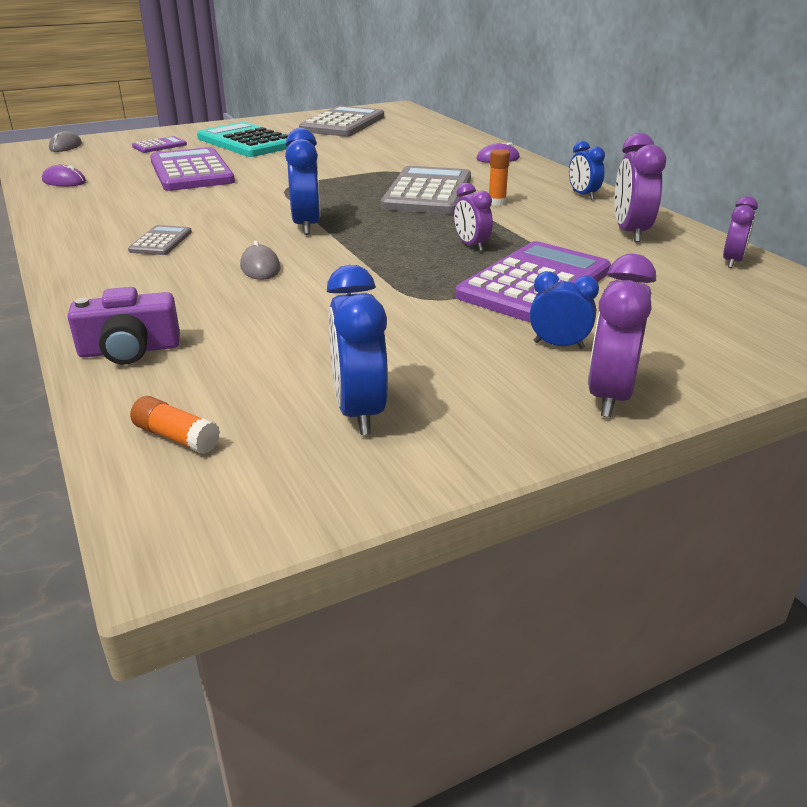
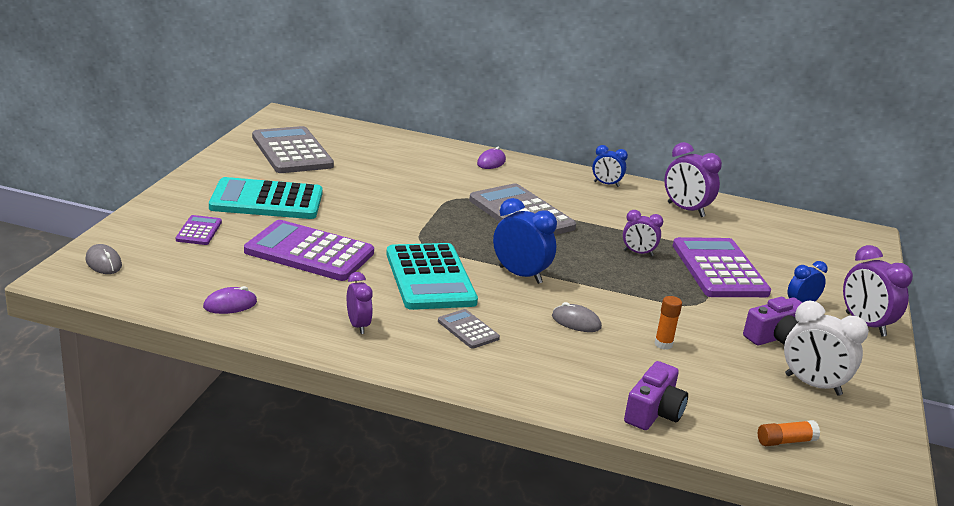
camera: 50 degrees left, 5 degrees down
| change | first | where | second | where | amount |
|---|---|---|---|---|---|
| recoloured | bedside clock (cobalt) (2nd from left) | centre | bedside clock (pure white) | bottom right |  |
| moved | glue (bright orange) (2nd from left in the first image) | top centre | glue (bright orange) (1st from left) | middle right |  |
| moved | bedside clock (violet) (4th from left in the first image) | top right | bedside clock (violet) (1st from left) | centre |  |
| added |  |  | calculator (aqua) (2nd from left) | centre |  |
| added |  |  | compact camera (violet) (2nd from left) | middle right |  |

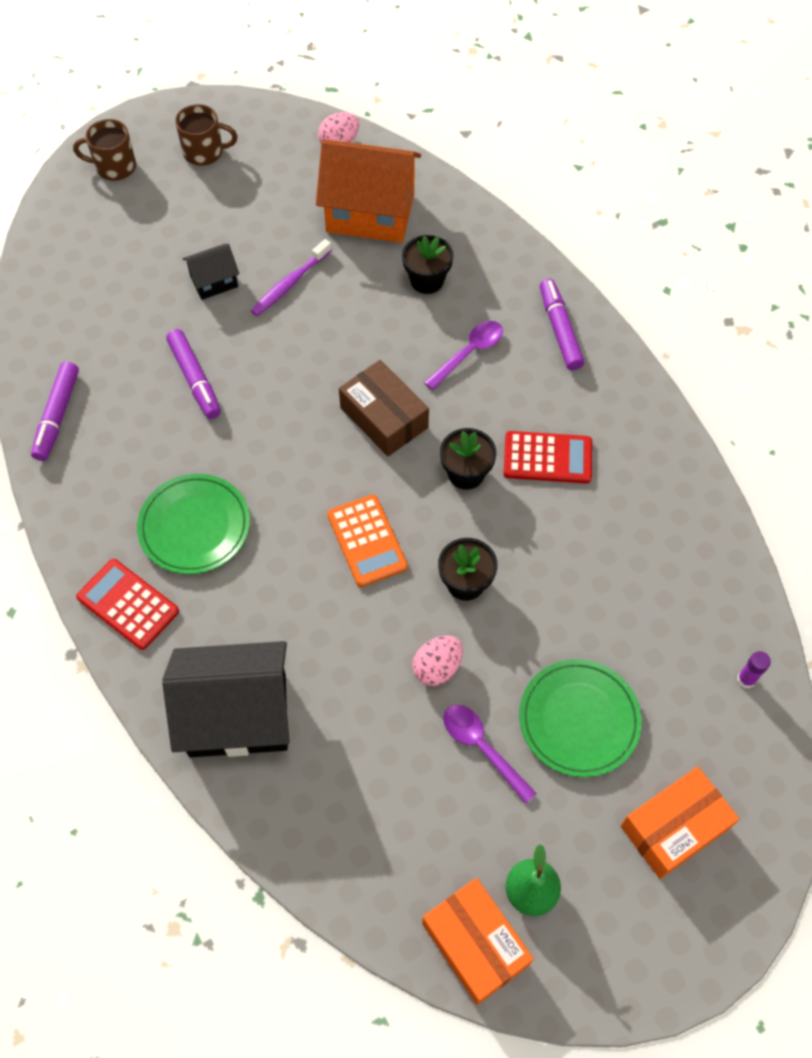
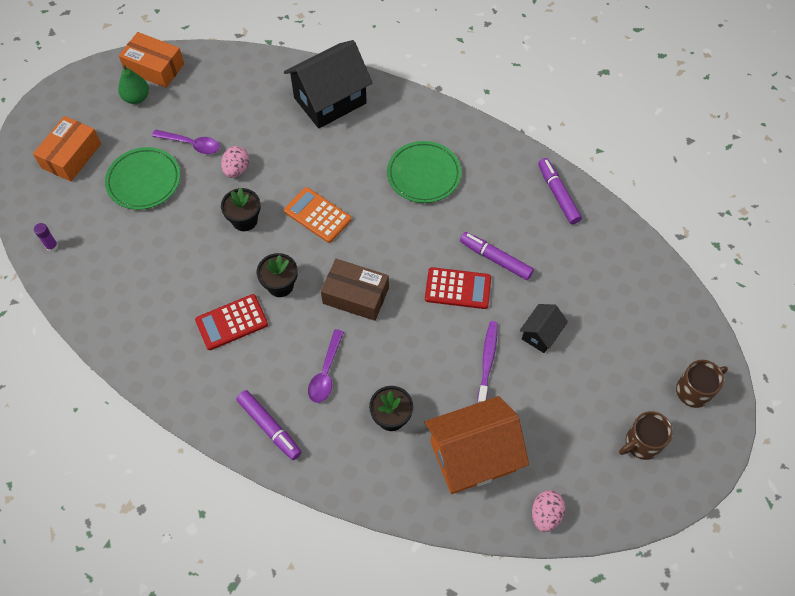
camera: 150 degrees right, 0 degrees up
| change | first | where | second | where | amount |
|---|---|---|---|---|---|
| moved | calculator (crimson) (1st from left in the first image) | middle left | calculator (crimson) (2nd from left) | centre |  |

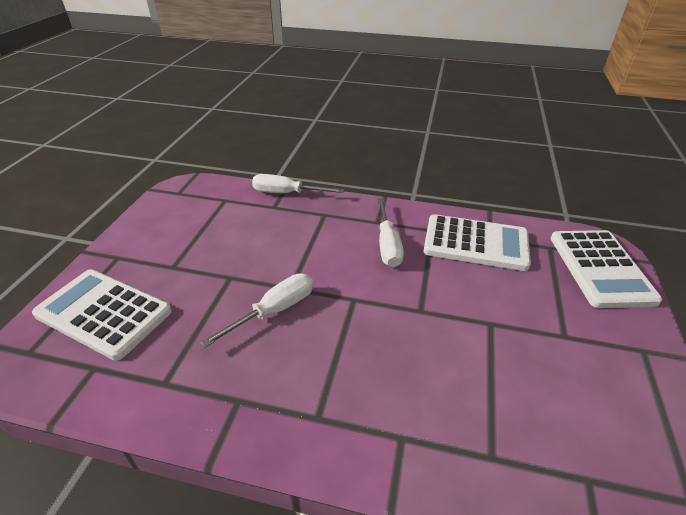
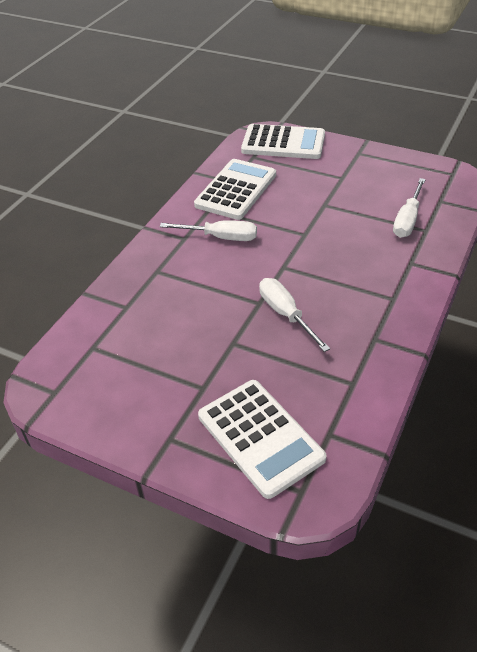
camera: 75 degrees left, 5 degrees up
| change | first | where | second | where | amount |
|---|---|---|---|---|---|
| turned | calculator (pure white) (1st from left in the first image) | middle left | calculator (pure white) (2nd from left) | bottom centre | 75 degrees counterclockwise |
| moved | flat screwdriver (pure white) (2nd from left in the first image) | centre | flat screwdriver (pure white) (3rd from left) | top right |  |

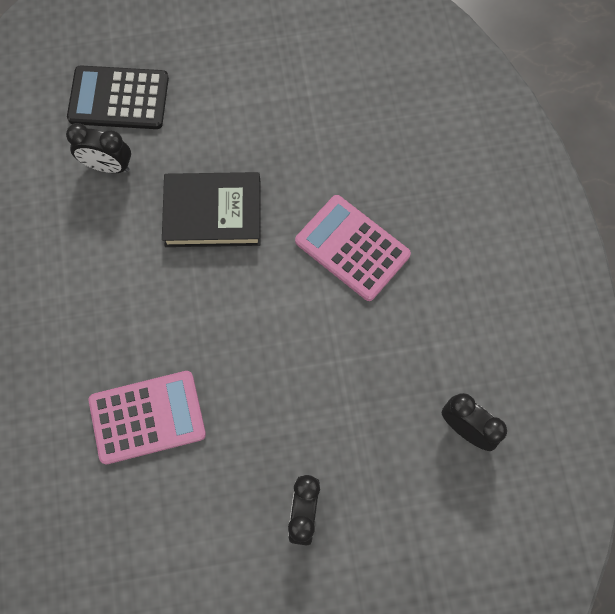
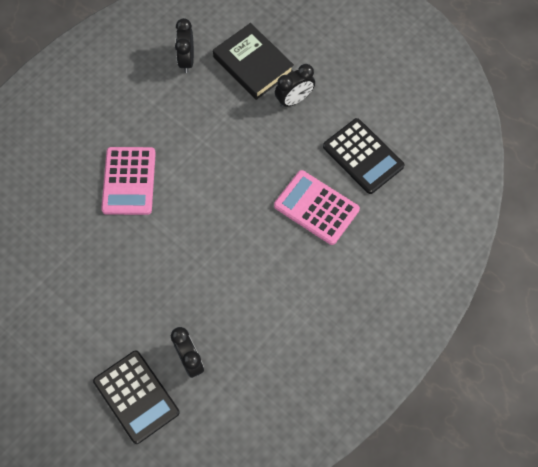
camera: 130 degrees left, 5 degrees down
| change | first | where | second | where | amount |
|---|---|---|---|---|---|
| moved | hardcover (black) | centre |  | top centre |  |
| added |  |  | calculator (black) (2nd from left) | middle right |  |

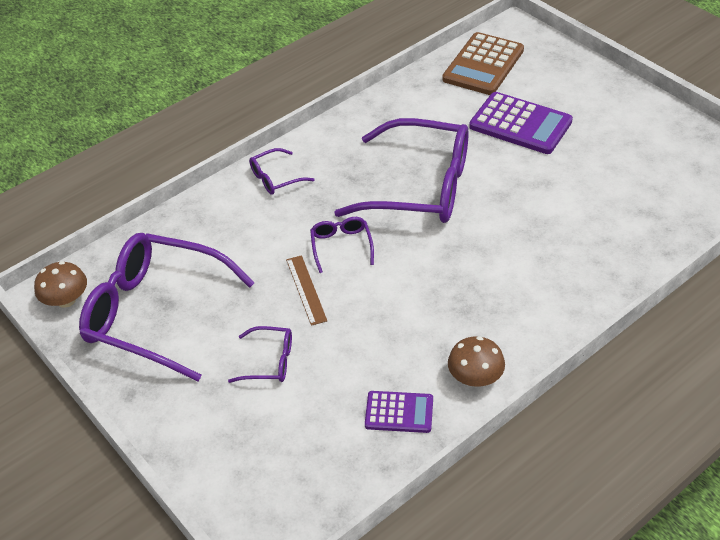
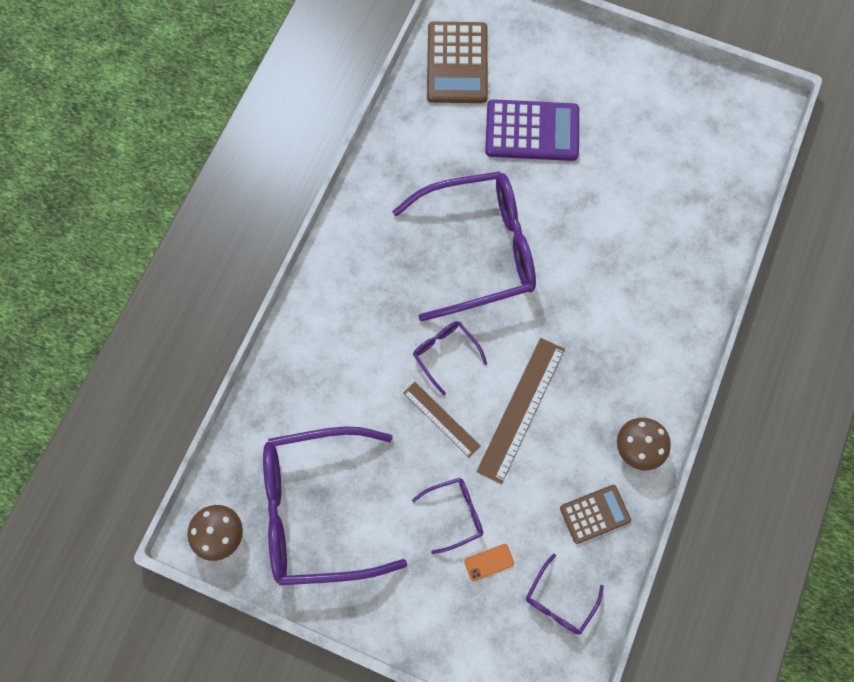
camera: 30 degrees left, 25 degrees up
| change | first | where | second | where | amount |
|---|---|---|---|---|---|
| moved | eyeglasses (violet) (3rd from left in the first image) | top centre | eyeglasses (violet) (5th from left) | bottom centre |  |
| recoloured | calculator (violet) (1st from left) | bottom centre | calculator (russet) (2nd from left) | bottom right |  |
| added |  |  | phone (bright orange) | bottom centre |  |
| added |  |  | straightedge (russet) (2nd from left) | centre |  |

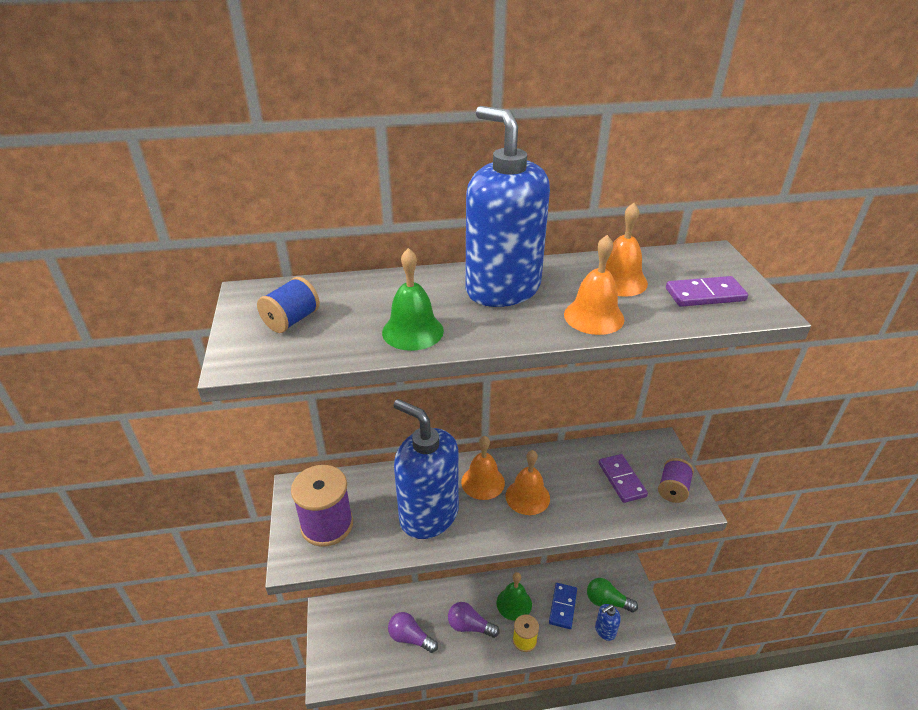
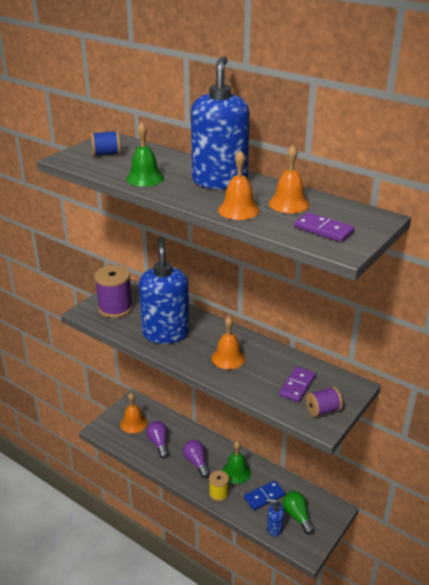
camera: 45 degrees right, 5 degrees down
| change | first | where | second | where | amount |
|---|---|---|---|---|---|
| moved | bell (bright orange) (1st from left) | centre |  | bottom left |  |

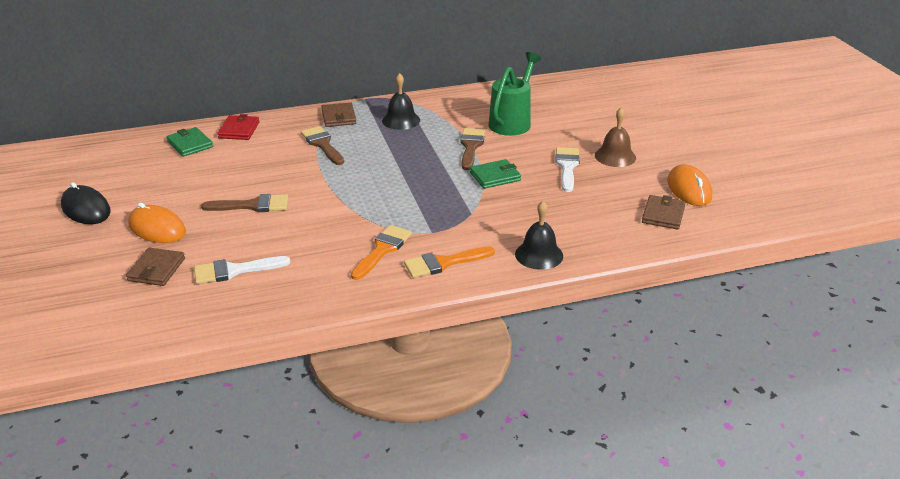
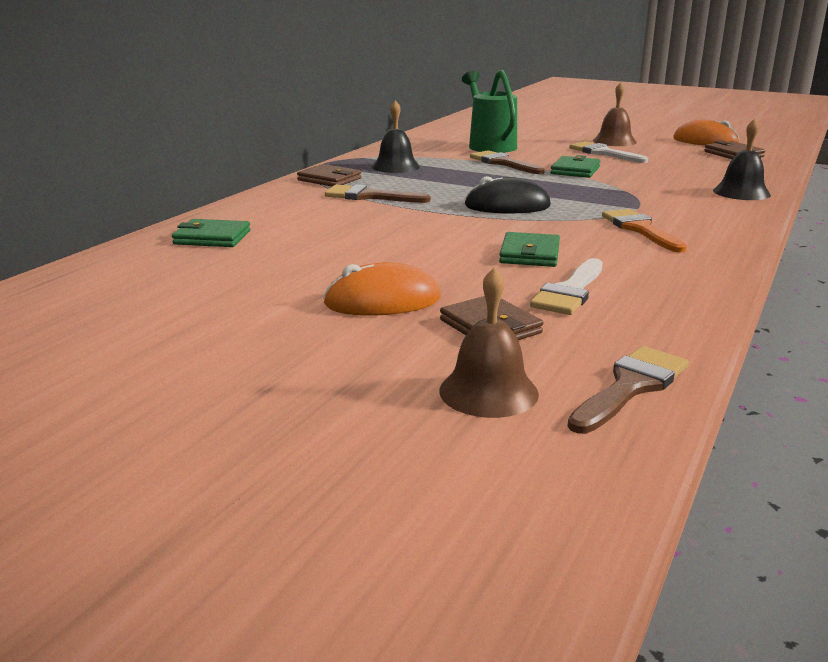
camera: 45 degrees left, 10 degrees down
| change | first | where | second | where | amount |
|---|---|---|---|---|---|
| moved | computer mouse (black) | middle left |  | top centre |  |
| moved | paint brush (russet) (1st from left in the first image) | middle left | paint brush (russet) (3rd from left) | middle right |  |
| removed | wallet (crimson) | top left |  |  |  |
| removed | paint brush (bright orange) (2nd from left) | centre |  |  |  |
| added |  |  | bell (russet) (1st from left) | centre |  |
| added |  |  | wallet (leaf-green) (2nd from left) | centre |  |

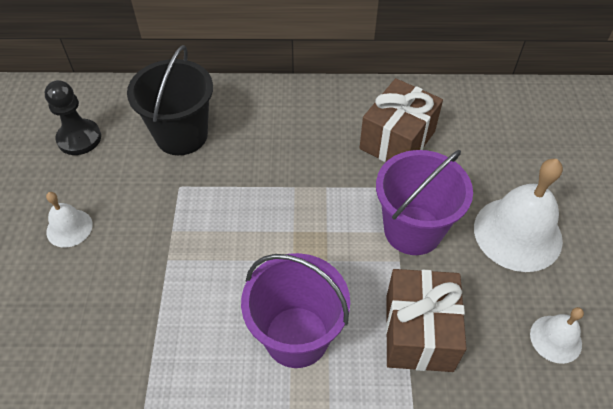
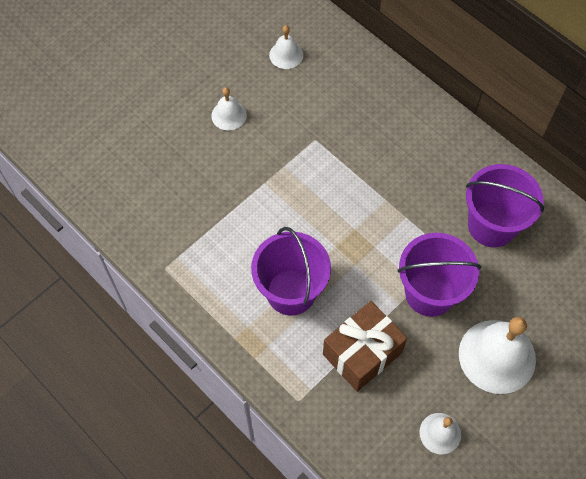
camera: 45 degrees right, 10 degrees up
| change | first | where | second | where | amount |
|---|---|---|---|---|---|
| replaced | game pawn (black) | top left | bell (pure white) (2nd from left) | top centre |  |
| removed | bucket (black) | top left |  |  |  |
| replaced | present (russet) (1st from left) | top centre | bucket (violet) (3rd from left) | middle right |  |

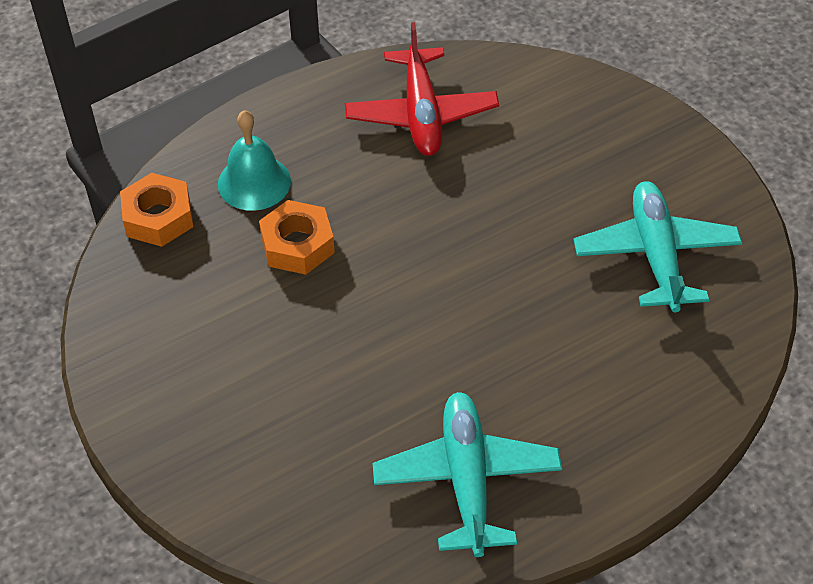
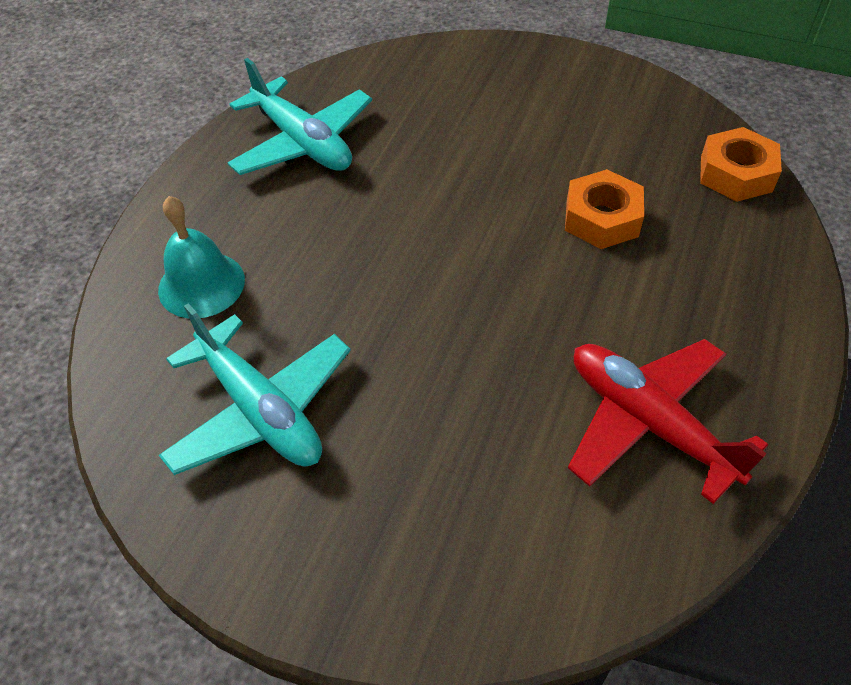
camera: 145 degrees right, 0 degrees up
| change | first | where | second | where | amount |
|---|---|---|---|---|---|
| moved | bell (aqua) | top left |  | middle left |  |

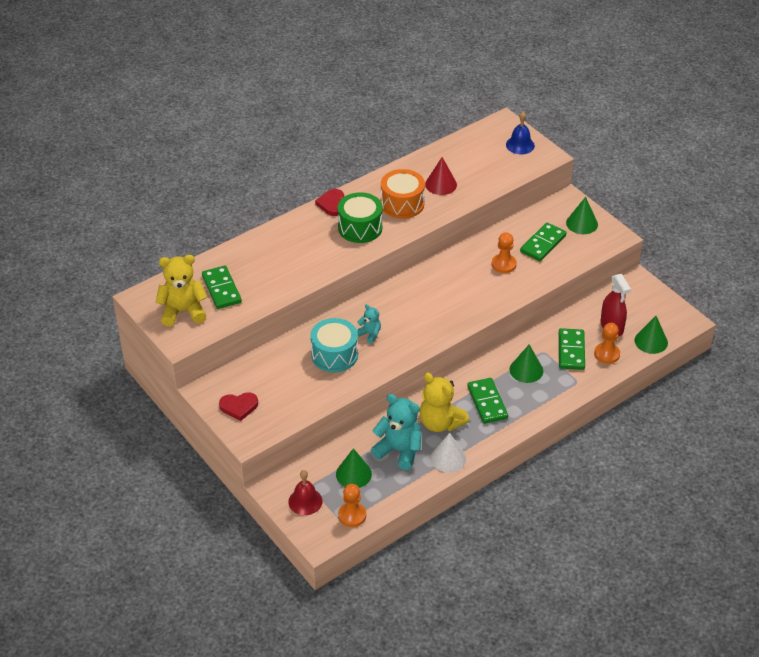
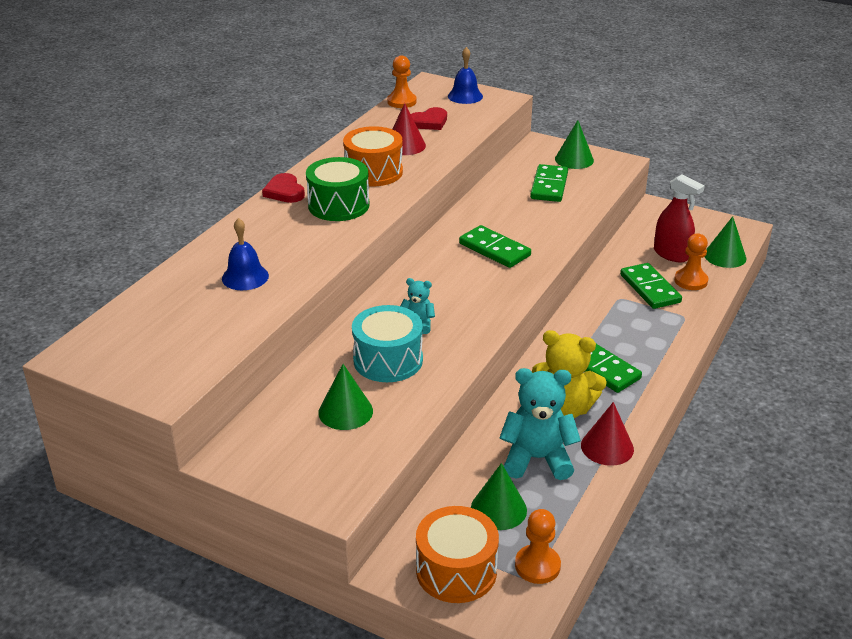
camera: 25 degrees left, 10 degrees down
| change | first | where | second | where | amount |
|---|---|---|---|---|---|
| removed | teddy bear (bright yellow) (1st from left) | middle left |  |  |  |
| moved | domino (leaf-green) (1st from left) | middle left |  | centre |  |
| moved | love heart (crimson) (1st from left in the first image) | middle left | love heart (crimson) (2nd from left) | top centre |  |
| replaced | bell (crimson) | bottom centre | snare drum (bright orange) (2nd from left) | bottom centre |  |
| recoloured | cone shape (pure white) | bottom centre | cone shape (crimson) (2nd from left) | bottom right |  |
| moved | game pawn (bright orange) (2nd from left in the first image) | centre | game pawn (bright orange) (1st from left) | top centre |  |
| moved | cone shape (leaf-green) (2nd from left in the first image) | middle right | cone shape (leaf-green) (1st from left) | centre |  |
| added |  |  | bell (cobalt) (1st from left) | middle left |  |

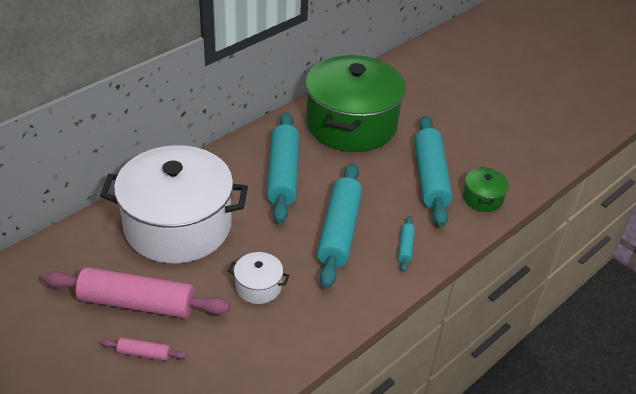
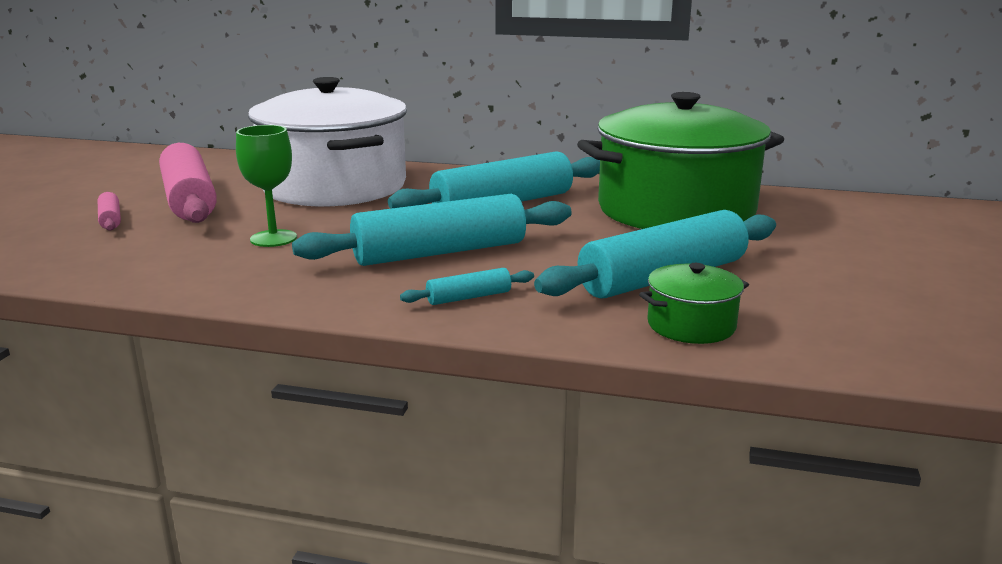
camera: 60 degrees right, 20 degrees down
| change | first | where | second | where | amount |
|---|---|---|---|---|---|
| replaced | cooking pot (pure white) (2nd from left) | bottom centre | goblet (leaf-green) | top left |  |

